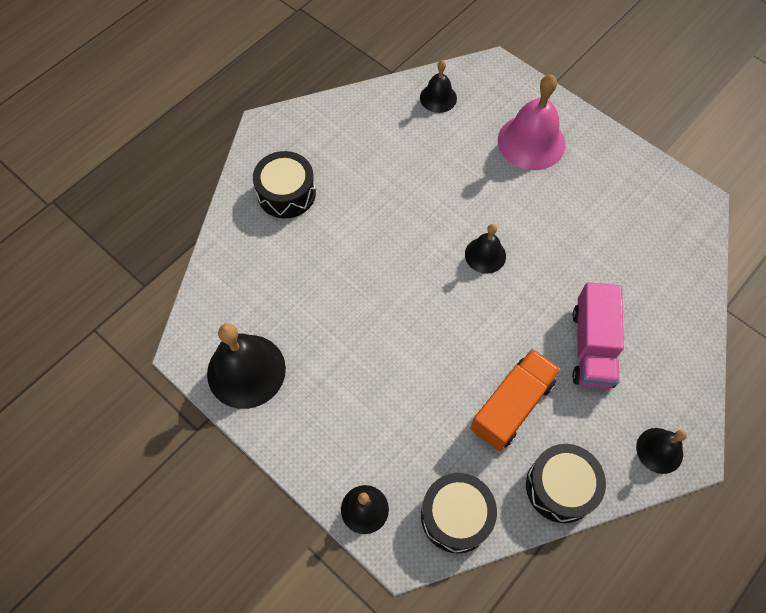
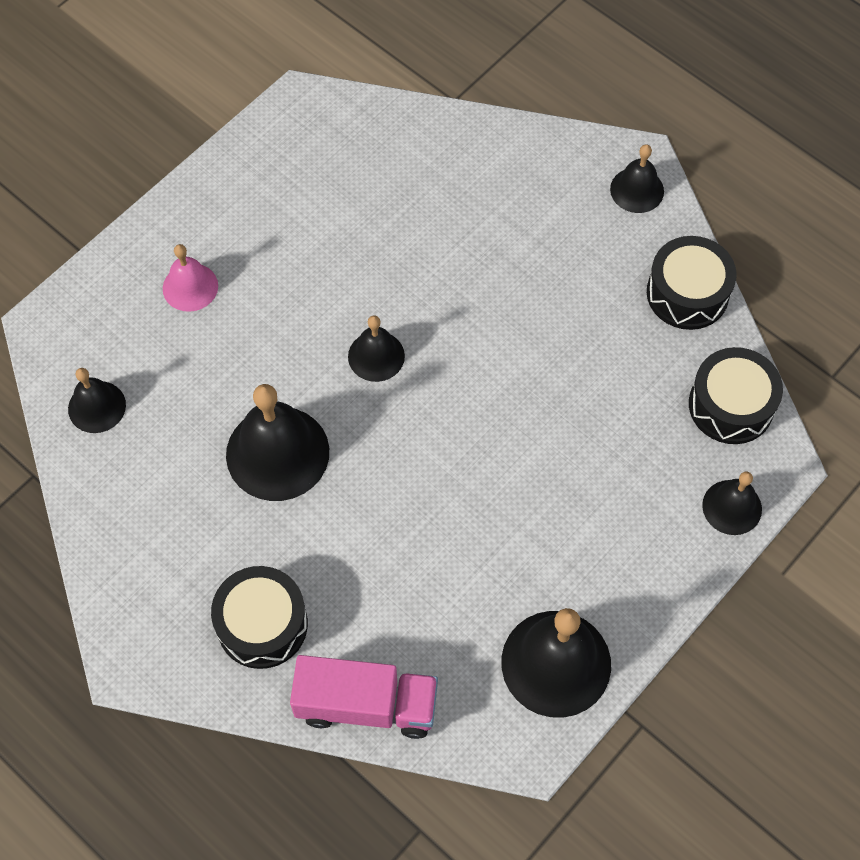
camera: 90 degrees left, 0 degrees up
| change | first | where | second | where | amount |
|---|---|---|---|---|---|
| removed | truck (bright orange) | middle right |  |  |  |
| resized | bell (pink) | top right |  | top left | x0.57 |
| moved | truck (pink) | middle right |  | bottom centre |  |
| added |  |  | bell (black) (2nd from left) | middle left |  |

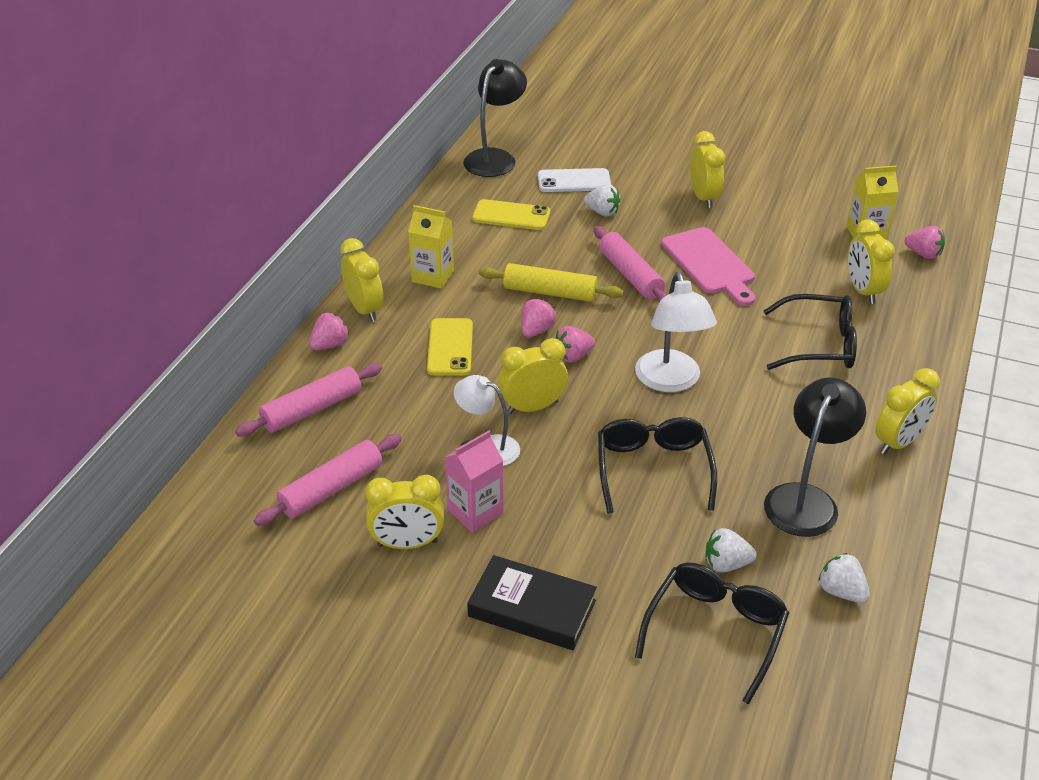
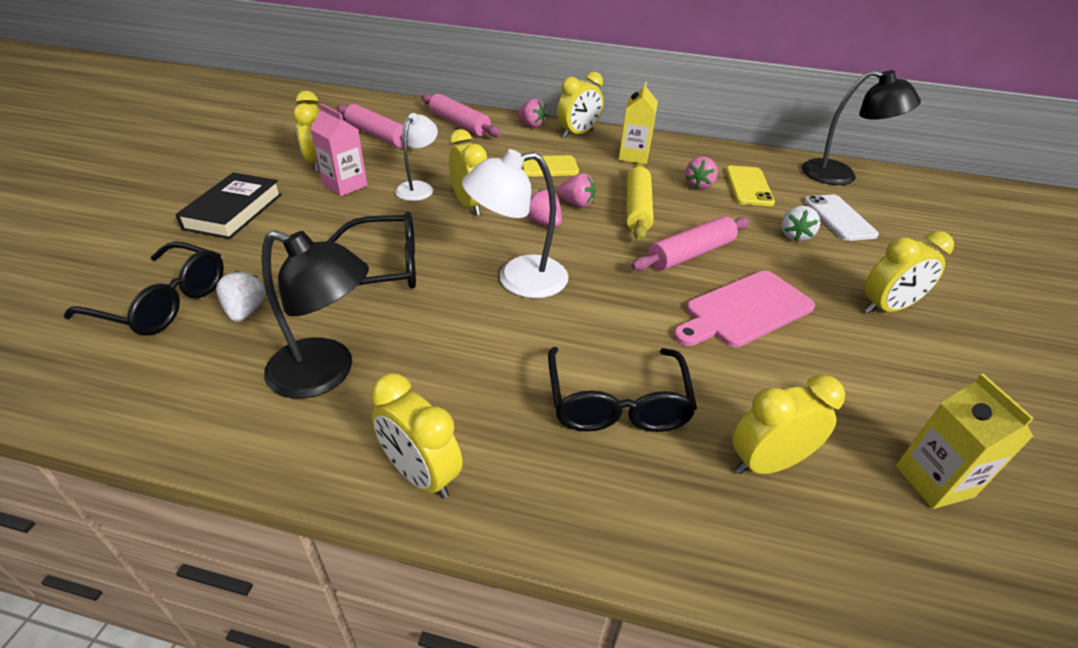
camera: 80 degrees right, 0 degrees up
| change | first | where | second | where | amount |
|---|---|---|---|---|---|
| removed | berry (pure white) (3rd from left) | bottom right |  |  |  |
| moved | berry (pink) (4th from left) | top right |  | top centre |  |

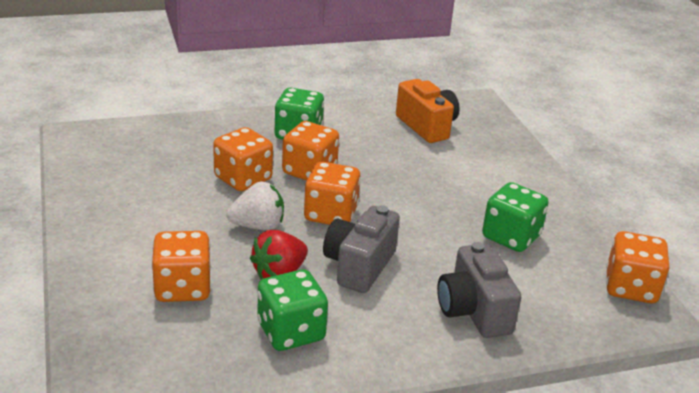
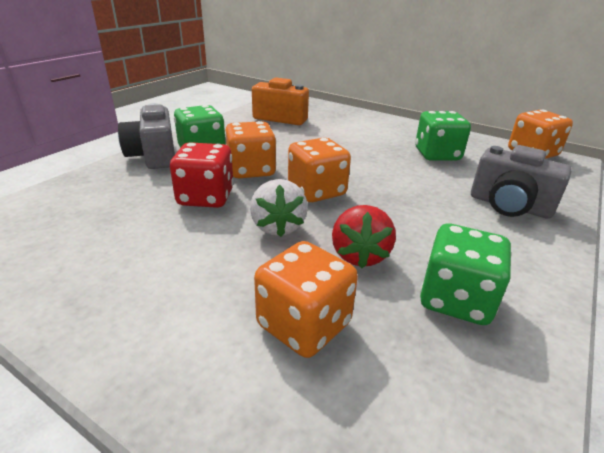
camera: 40 degrees left, 0 degrees up
| change | first | where | second | where | amount |
|---|---|---|---|---|---|
| recoloured | die (bright orange) (2nd from left) | centre | die (crimson) | centre |  |
| turned | berry (pure white) | centre |  | centre | 135 degrees clockwise |
| moved | compact camera (gray) (1st from left) | centre |  | top left |  |

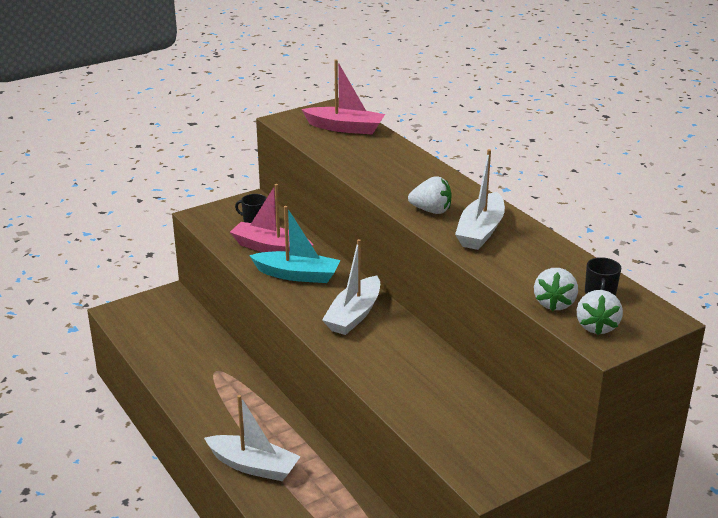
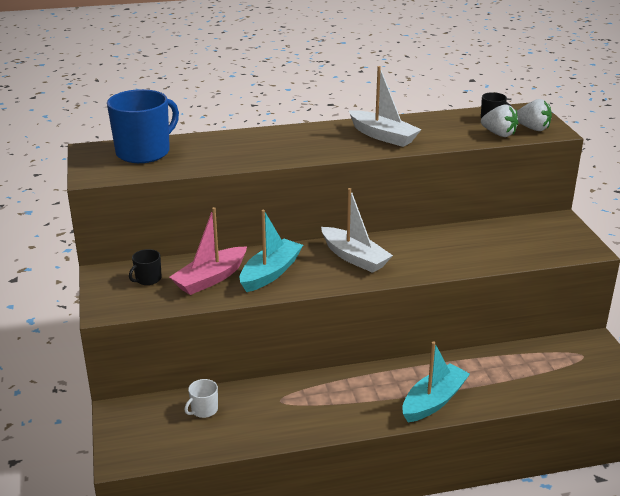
camera: 70 degrees left, 0 degrees up
| change | first | where | second | where | amount |
|---|---|---|---|---|---|
| recoloured | toy boat (pure white) (1st from left) | bottom centre | toy boat (aqua) (2nd from left) | bottom right |  |
| replaced | toy boat (pink) (2nd from left) | top centre | coffee mug (cobalt) | top left |  |
| removed | berry (pure white) (1st from left) | centre |  |  |  |
| added |  |  | coffee mug (pure white) | bottom left |  |

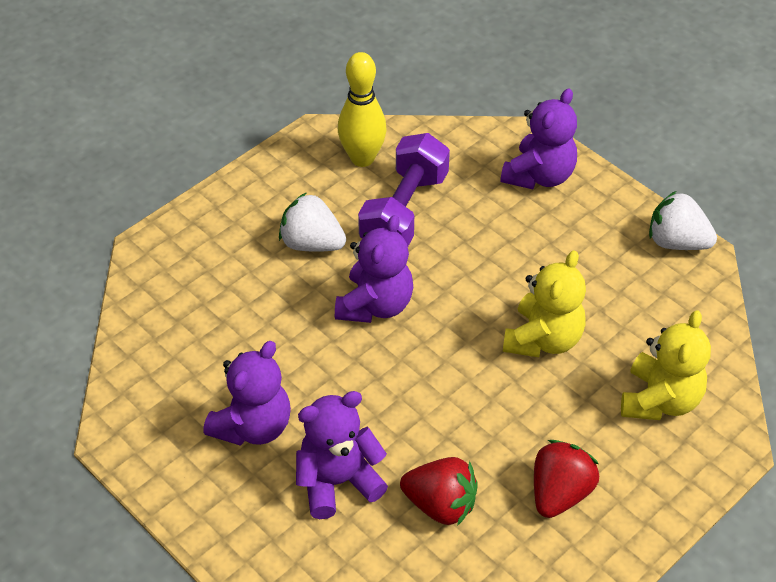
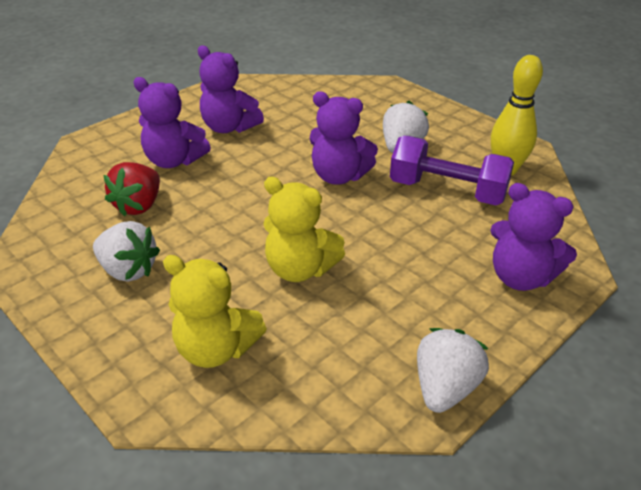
camera: 90 degrees right, 10 degrees down
| change | first | where | second | where | amount |
|---|---|---|---|---|---|
| turned | teddy bear (violet) (2nd from left in the first image) | bottom centre | teddy bear (violet) (1st from left) | top left | 135 degrees clockwise |
| recoloured | berry (crimson) (2nd from left) | bottom right | berry (pure white) (1st from left) | middle left |  |

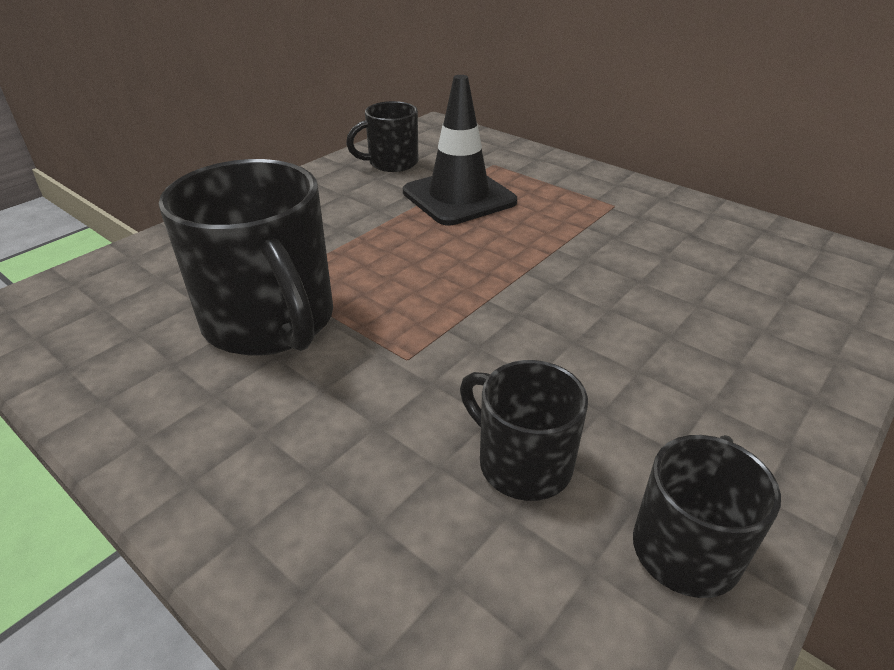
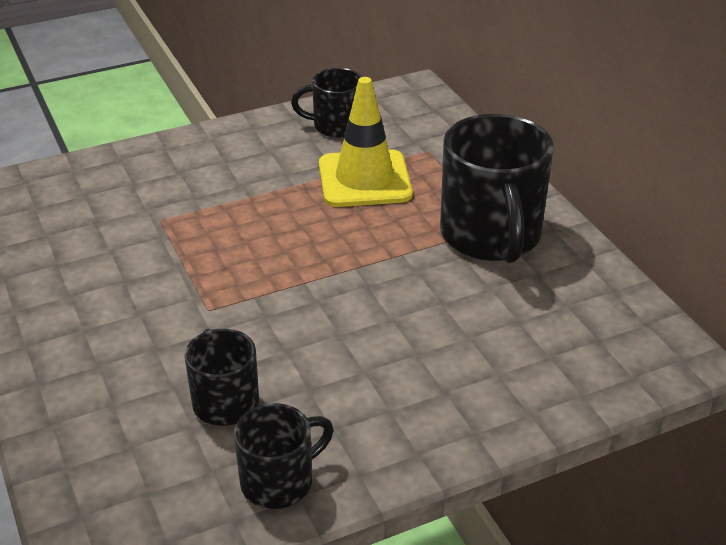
camera: 25 degrees right, 0 degrees up
| change | first | where | second | where | amount |
|---|---|---|---|---|---|
| moved | coffee mug (black) (1st from left in the first image) | middle left | coffee mug (black) (4th from left) | middle right |  |
| recoloured | traffic cone (black) | top centre | traffic cone (bright yellow) | top centre |  |

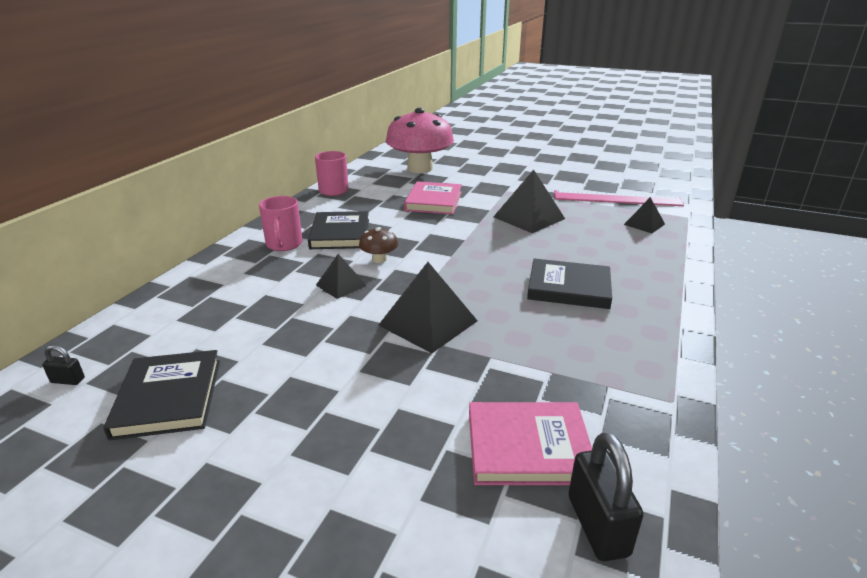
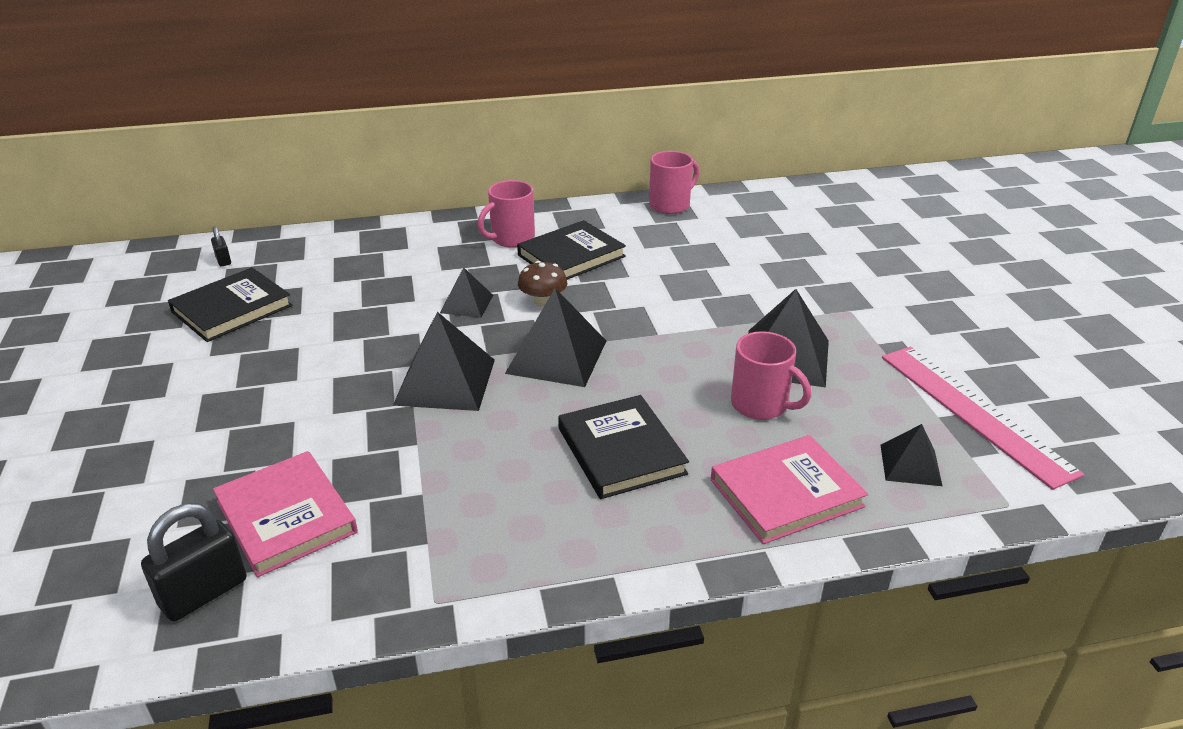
camera: 55 degrees right, 5 degrees up
| change | first | where | second | where | amount |
|---|---|---|---|---|---|
| removed | fungus (pink) | top centre |  |  |  |
| moved | hardcover (pink) (1st from left in the first image) | centre | hardcover (pink) (2nd from left) | bottom right |  |
| added |  |  | pyramid (black) (3rd from left) | centre |  |
| added |  |  | coffee mug (pink) (3rd from left) | centre |  |

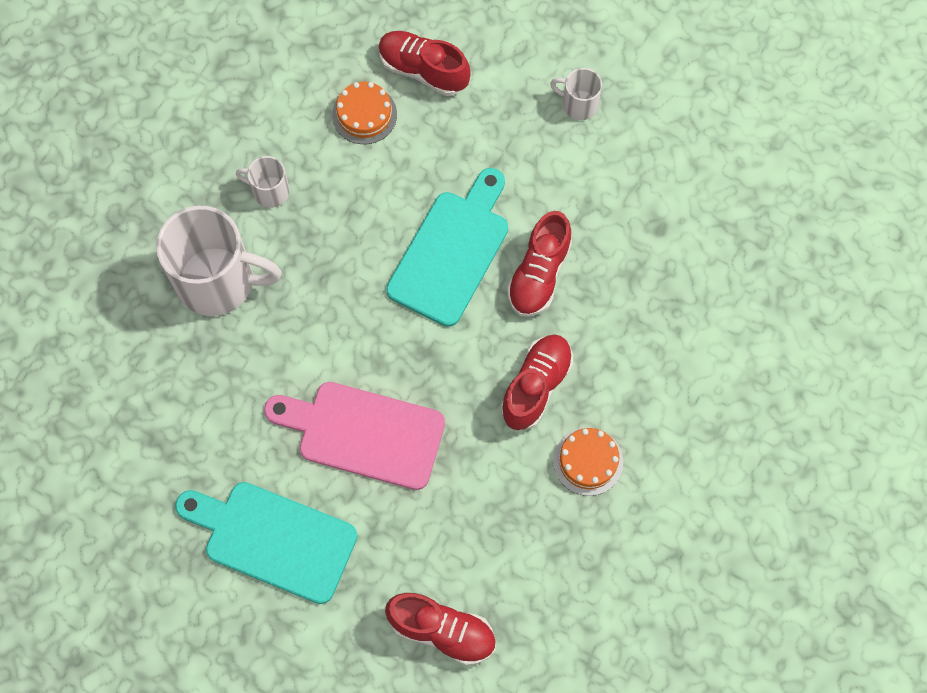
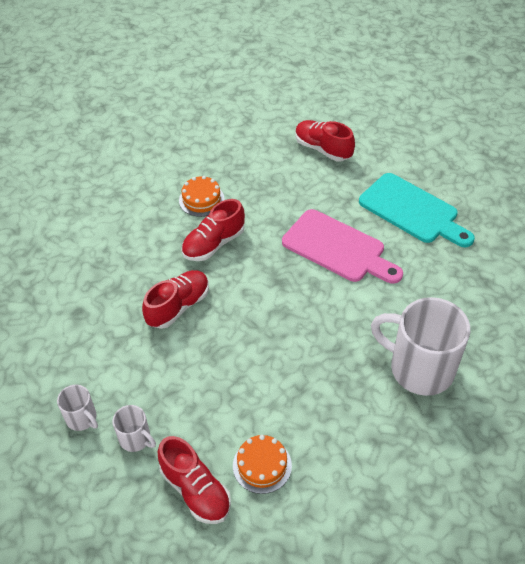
camera: 160 degrees left, 20 degrees down
| change | first | where | second | where | amount |
|---|---|---|---|---|---|
| moved | coffee mug (pure white) (2nd from left) | top left |  | bottom left |  |
| removed | cutting board (aqua) (2nd from left) | centre |  |  |  |

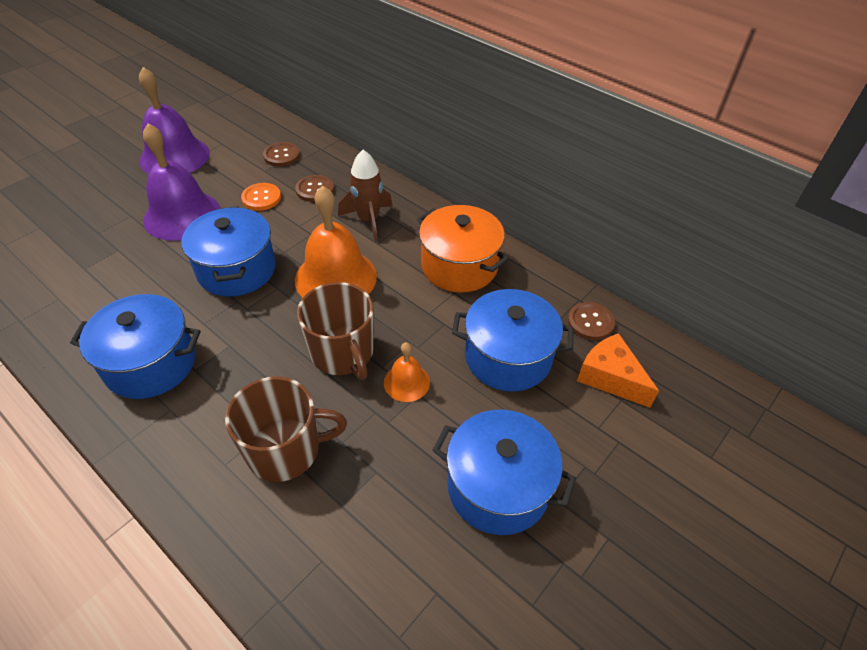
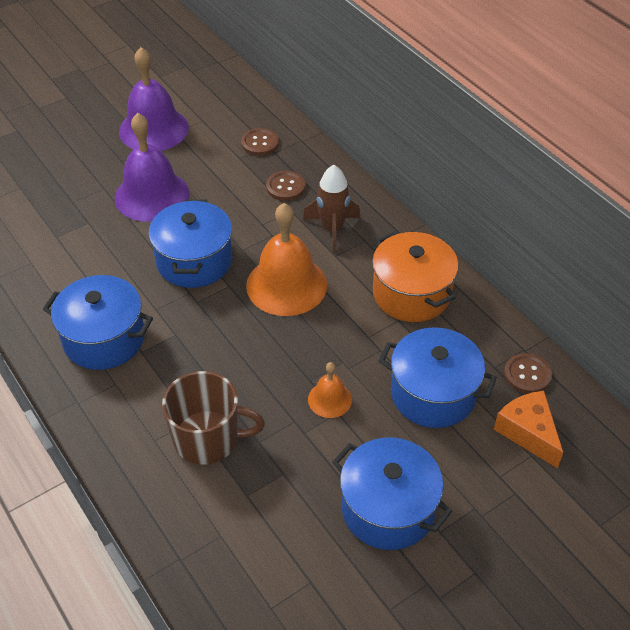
camera: 15 degrees right, 0 degrees up
| change | first | where | second | where | amount |
|---|---|---|---|---|---|
| removed | sewing button (bright orange) | top left |  |  |  |
| removed | coffee mug (russet) (2nd from left) | centre |  |  |  |

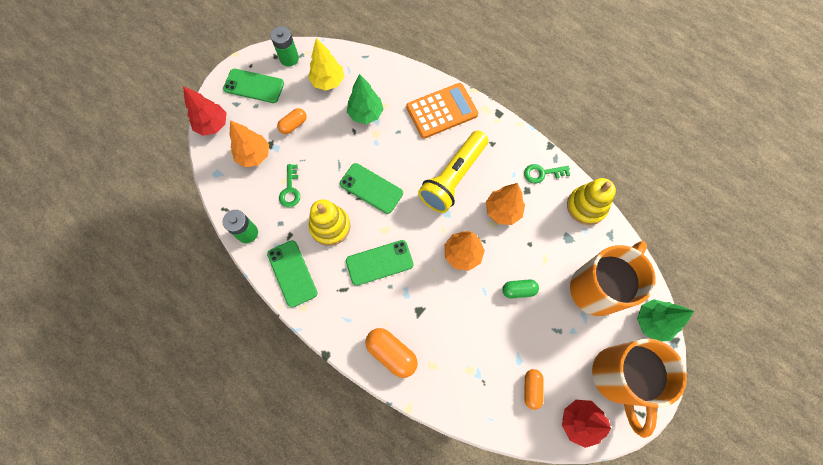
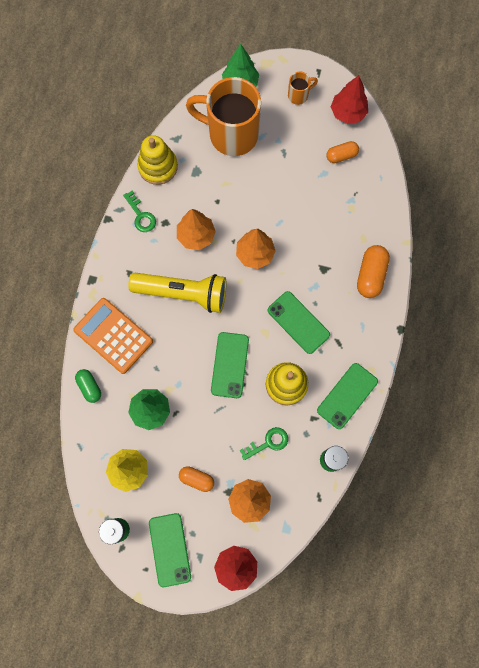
camera: 115 degrees left, 5 degrees up
| change | first | where | second | where | amount |
|---|---|---|---|---|---|
| moved | capsule (leaf-green) | centre |  | middle left |  |
| resized | coffee mug (bright orange) (2nd from left) | bottom right |  | top centre | x0.42 |

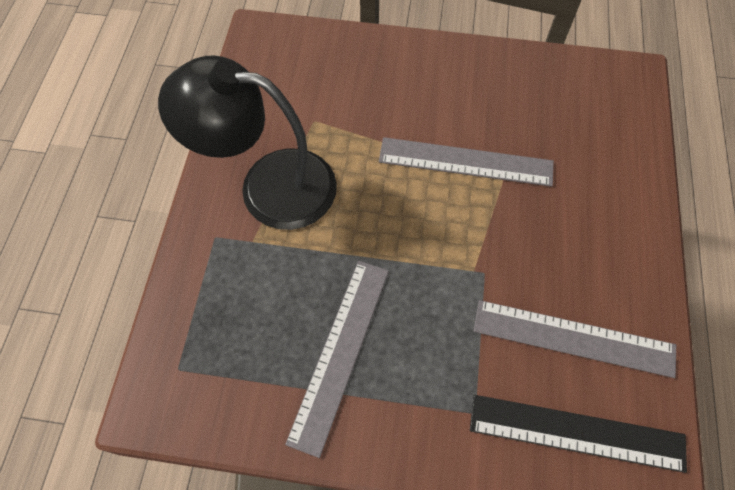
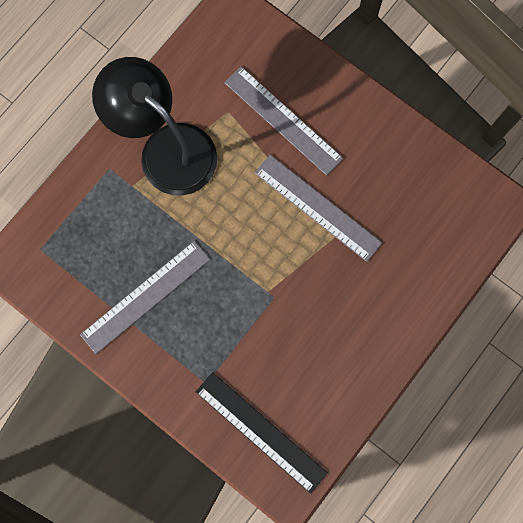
camera: 30 degrees right, 15 degrees up
| change | first | where | second | where | amount |
|---|---|---|---|---|---|
| moved | straightedge (gray) (3rd from left in the first image) | bottom right | straightedge (gray) (2nd from left) | top centre |  |

